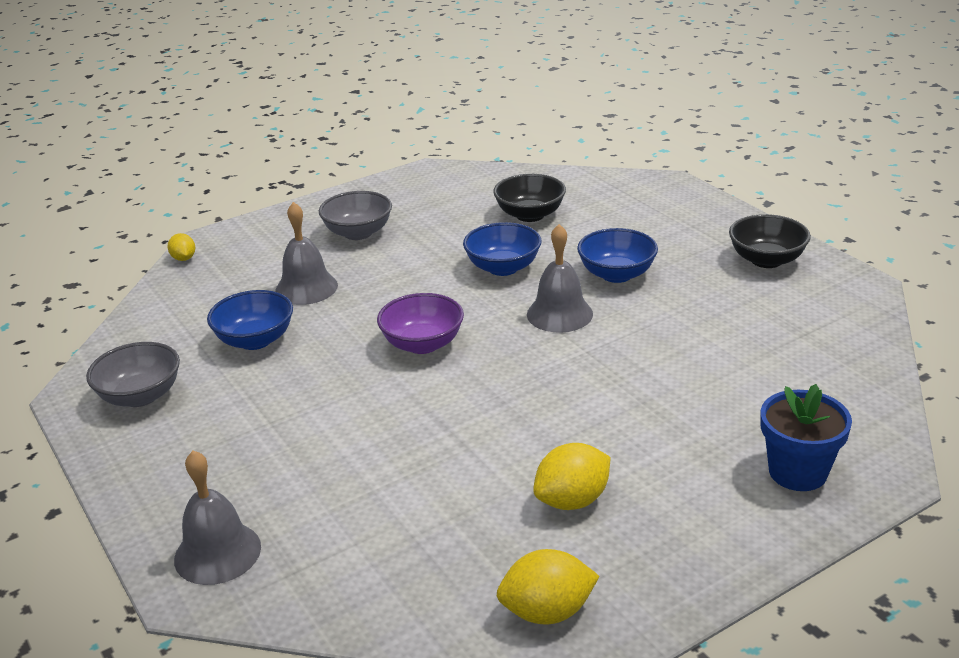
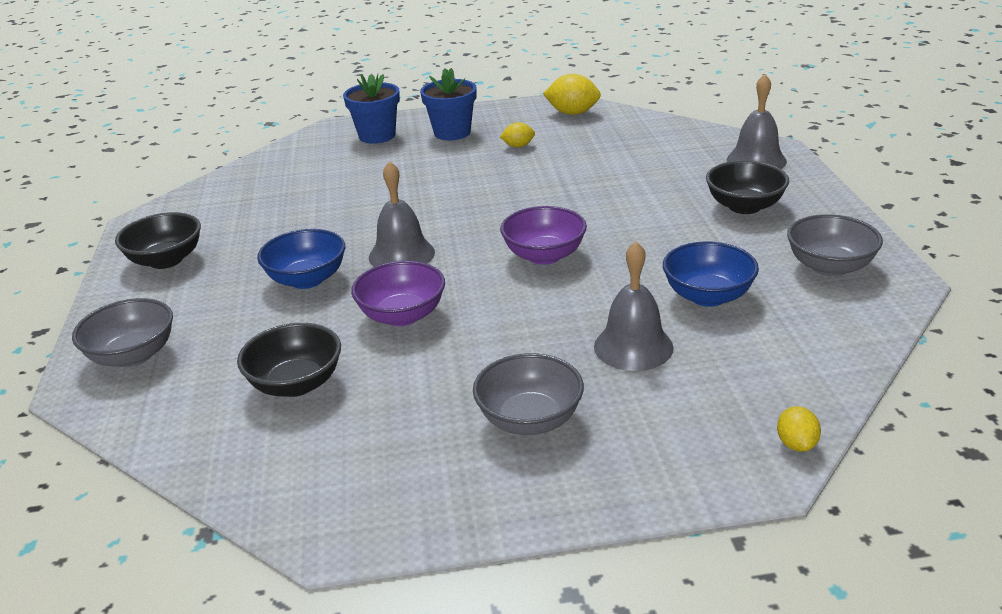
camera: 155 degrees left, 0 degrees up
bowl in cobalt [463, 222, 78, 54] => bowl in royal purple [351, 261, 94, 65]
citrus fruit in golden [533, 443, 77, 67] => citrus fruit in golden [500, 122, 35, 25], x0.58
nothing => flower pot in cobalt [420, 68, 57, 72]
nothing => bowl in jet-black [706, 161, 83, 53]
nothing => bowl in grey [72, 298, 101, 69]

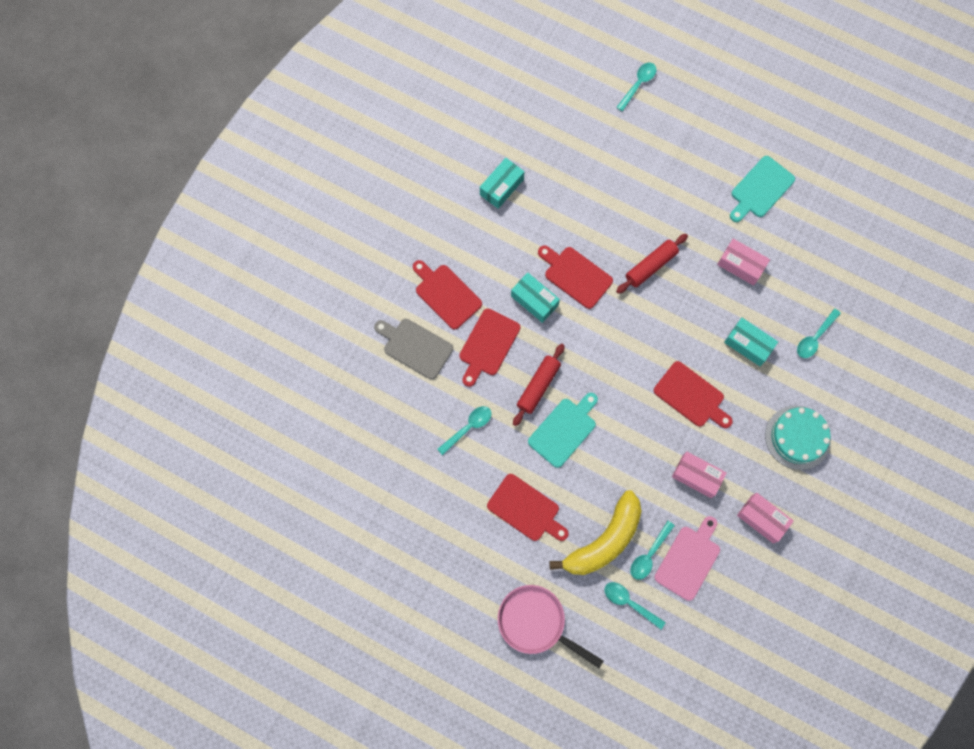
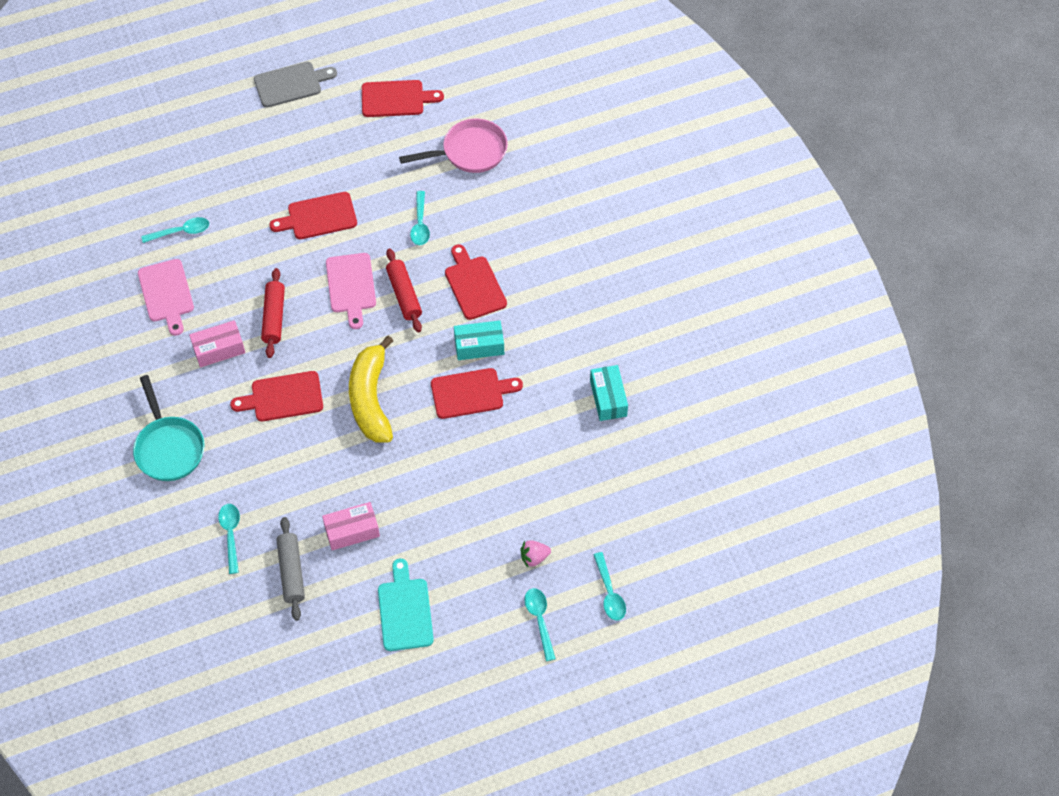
camera: 130 degrees right, 15 degrees down
pastry roller in crimson [616, 234, 72, 60] => pastry roller in crimson [261, 268, 24, 90], relocated
bread board in crimson [413, 260, 69, 70] => bread board in crimson [362, 80, 82, 37], relocated
box in teal [724, 318, 54, 48] => nothing
bread board in grey [374, 319, 79, 61] => bread board in grey [254, 62, 83, 45], relocated
bread board in teal [528, 393, 70, 75] => bread board in pink [326, 253, 50, 76]
gateau in teal [765, 406, 66, 64] => skillet in teal [133, 375, 72, 106]
banana in golden [549, 490, 92, 85] => banana in golden [349, 336, 44, 107], relocated
box in pink [737, 493, 57, 50] => nothing
spoon in teal [630, 521, 45, 59] => spoon in teal [524, 588, 32, 73], relocated
skillet in pink [498, 585, 105, 83] => skillet in pink [399, 118, 109, 55], relocated
nothing => pastry roller in grey [276, 517, 29, 104]
nothing => berry in pink [521, 540, 30, 27]

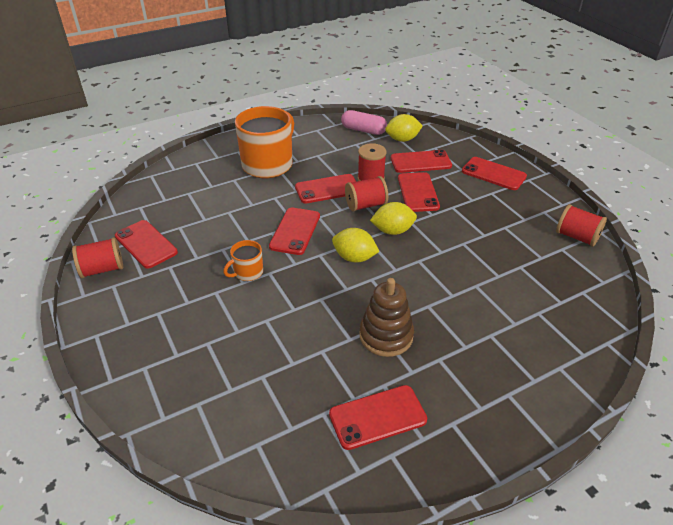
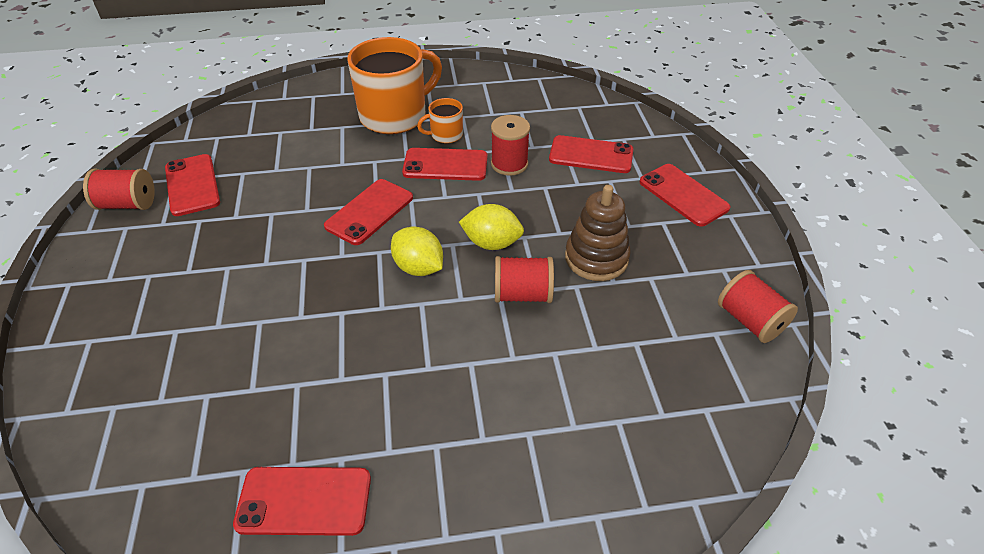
camera: 20 degrees right, 5 degrees up
capsule in pink [341, 110, 46, 25] => nothing
citrus fruit in golden [385, 114, 38, 28] => nothing
mobile phone in crimson [398, 172, 42, 40] => nothing
reel of thread in crimson [345, 176, 43, 36] => reel of thread in crimson [495, 256, 59, 47], relocated
mug in orange-coloured [223, 240, 40, 41] => mug in orange-coloured [417, 98, 46, 45], relocated
stacking toy in russet [359, 278, 55, 79] => stacking toy in russet [565, 185, 66, 96], relocated

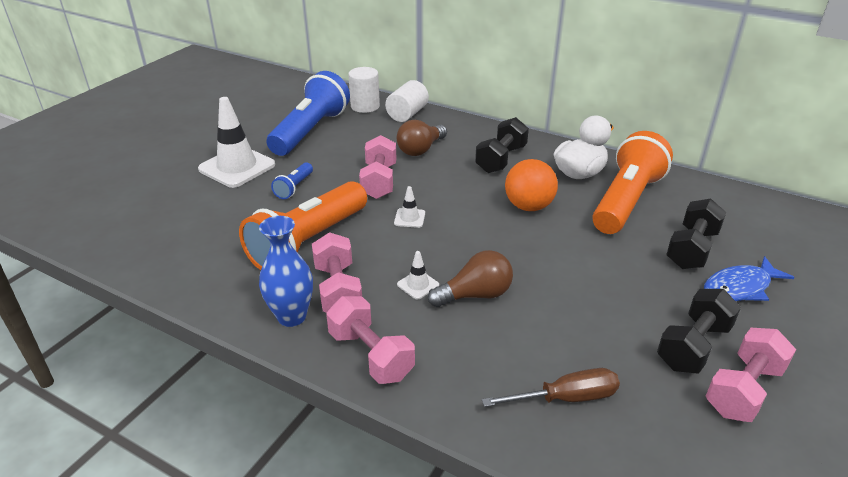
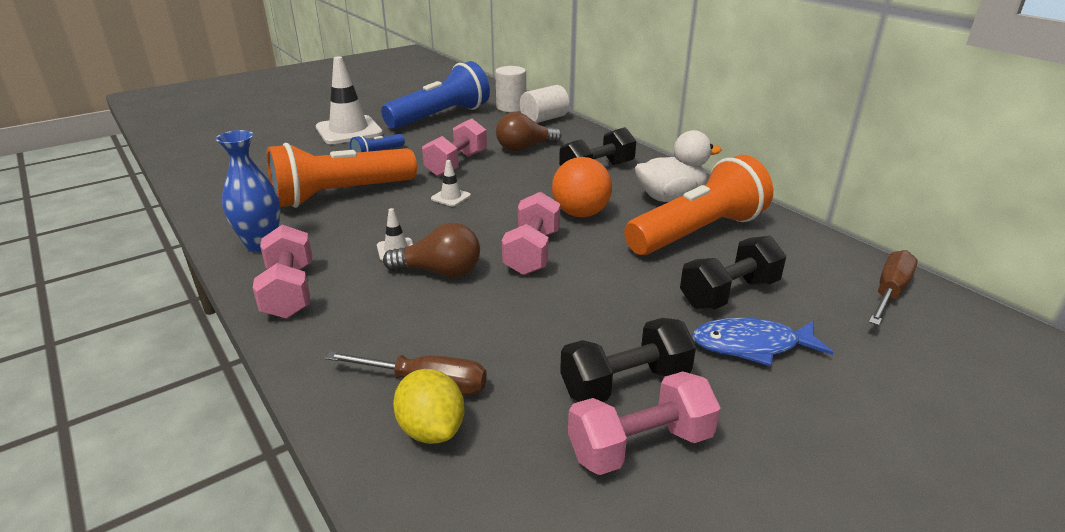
camera: 25 degrees right, 5 degrees down
free weight in pink [312, 232, 50, 81] => free weight in pink [502, 192, 58, 83], relocated
nothing => flat screwdriver in russet [869, 250, 49, 76]
nothing => citrus fruit in golden [393, 369, 72, 75]

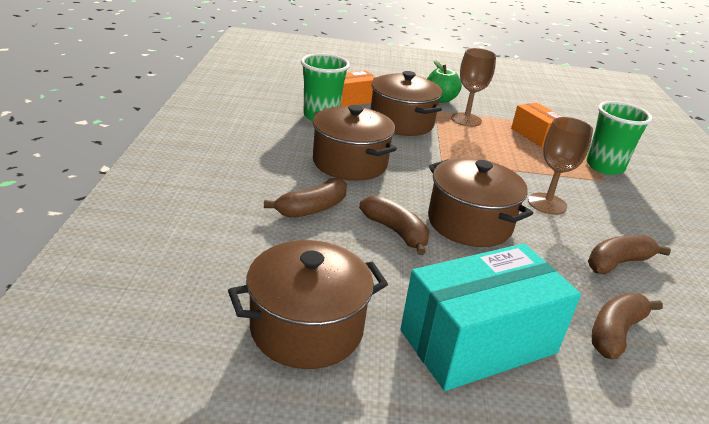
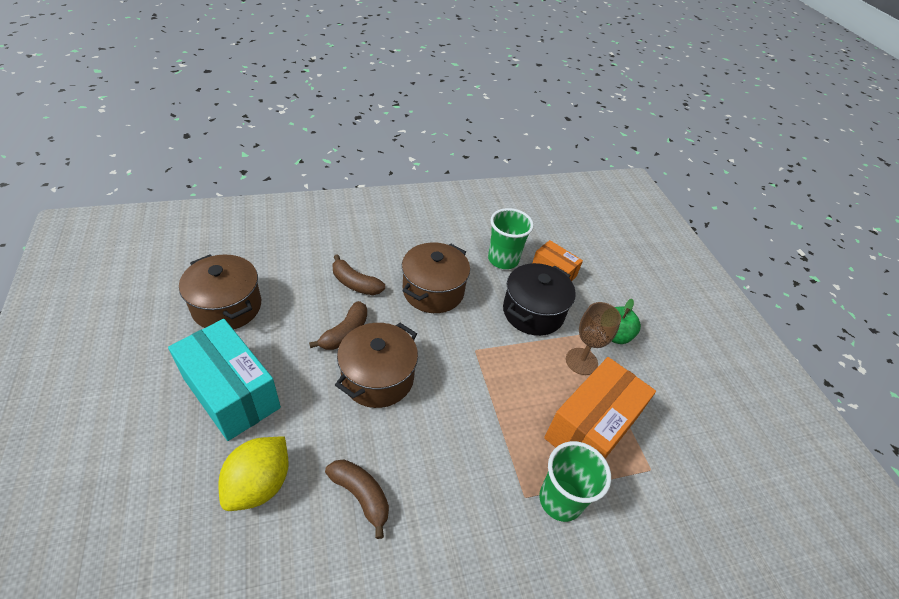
camera: 70 degrees right, 15 degrees up
stockpot in russet [371, 71, 71, 65] => stockpot in jet-black [503, 263, 73, 73]
box in orange-coloured [511, 102, 52, 45] => box in orange-coloured [544, 357, 112, 102], x1.78
goblet in russet [528, 117, 65, 98] => nothing
banana in russet [591, 293, 72, 66] => citrus fruit in golden [219, 437, 70, 74]

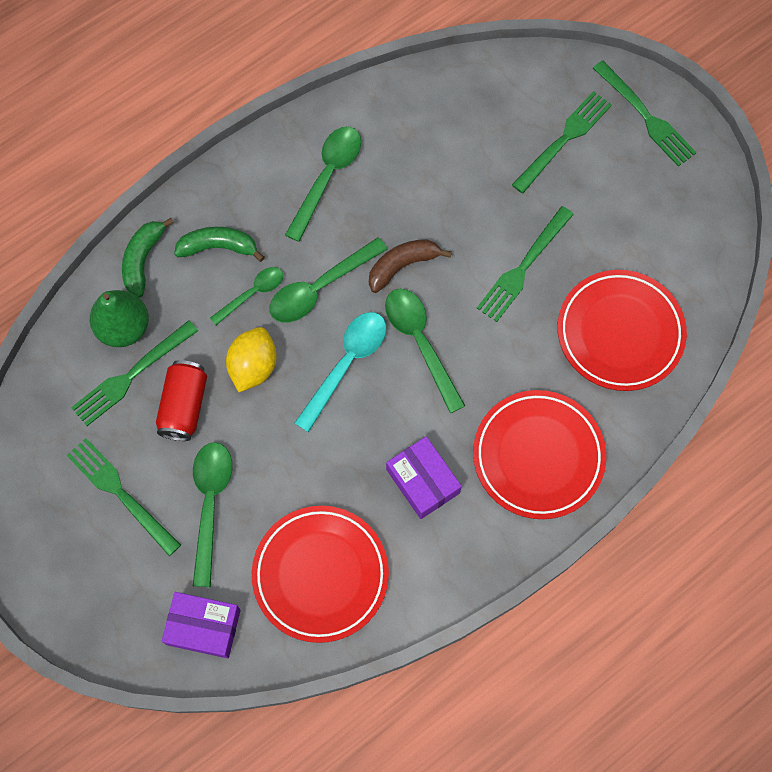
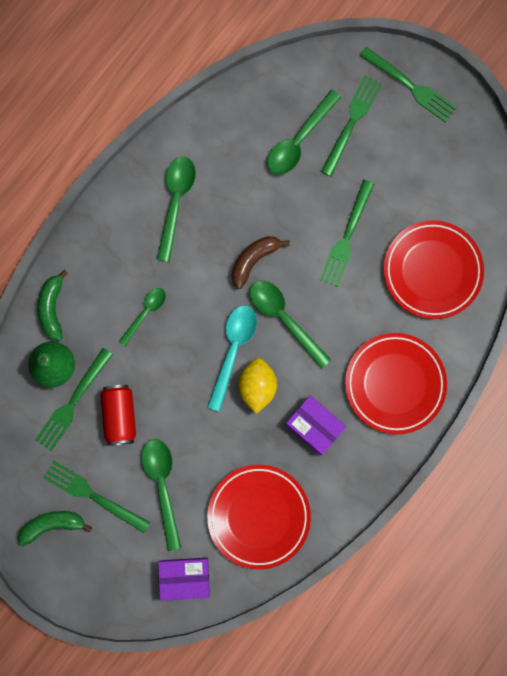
camera: 15 degrees left, 10 degrees up
banana in emerald [174, 227, 91, 35] => banana in emerald [18, 511, 74, 35], relocated
spoon in emerald [270, 237, 118, 86] => spoon in emerald [267, 90, 74, 85], relocated
citrus fruit in golden [226, 327, 51, 65] => citrus fruit in golden [238, 358, 39, 56], relocated

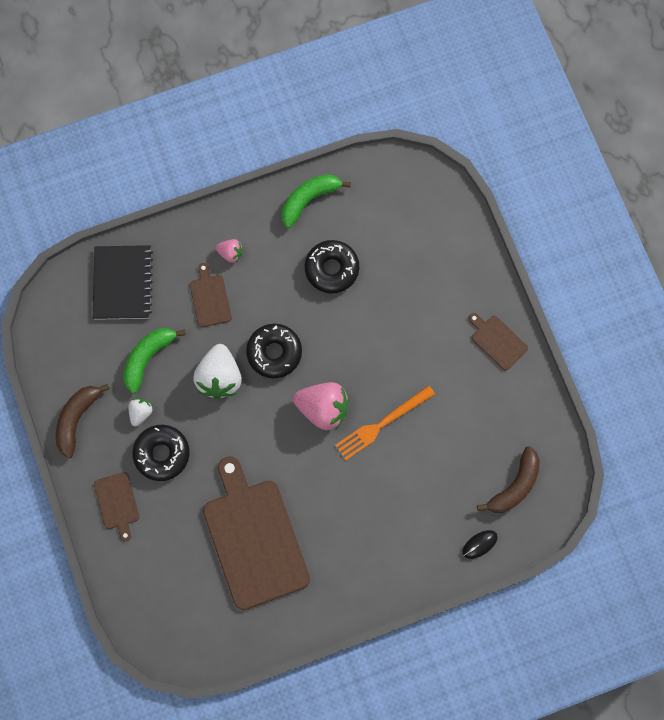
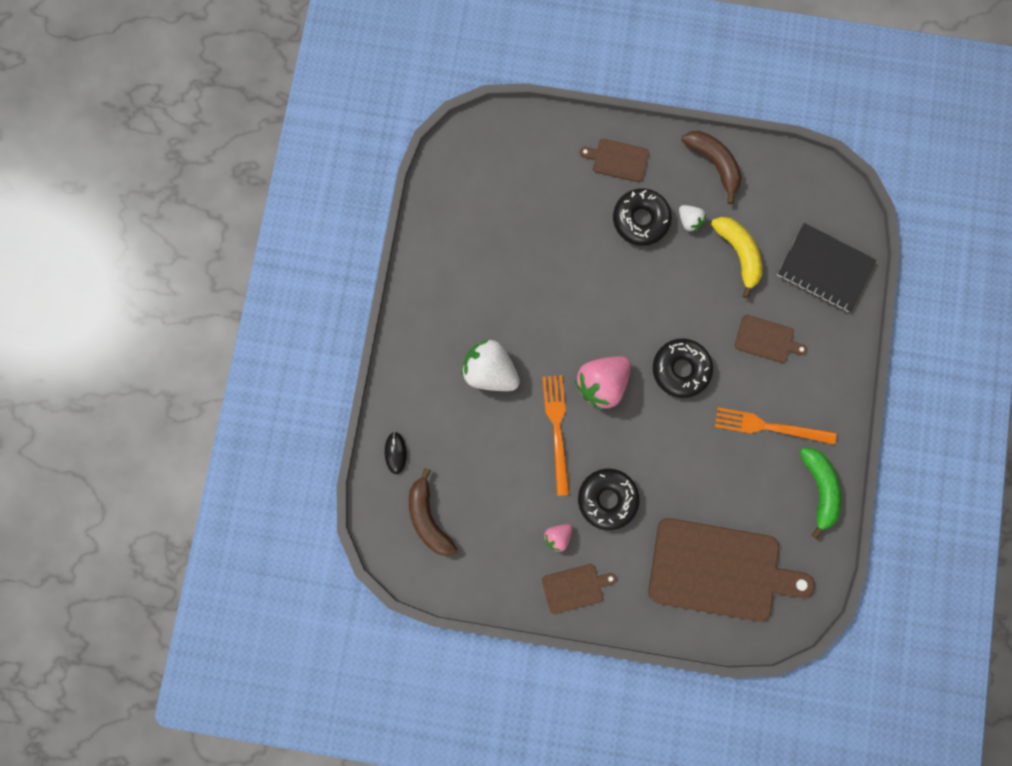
camera: 120 degrees right, 5 degrees up
berry in pink [216, 239, 27, 24] => berry in pink [543, 524, 29, 28], relocated
glazed donut in jet-black [305, 240, 54, 53] => glazed donut in jet-black [578, 469, 61, 61], relocated
banana in emerald [123, 328, 63, 66] => banana in golden [711, 217, 51, 81]
berry in pure white [193, 344, 49, 55] => berry in pure white [461, 340, 59, 51], relocated
bread board in russet [203, 456, 107, 154] => bread board in russet [648, 518, 167, 104], relocated
nothing => dinner fork in orange-coloured [715, 407, 122, 38]

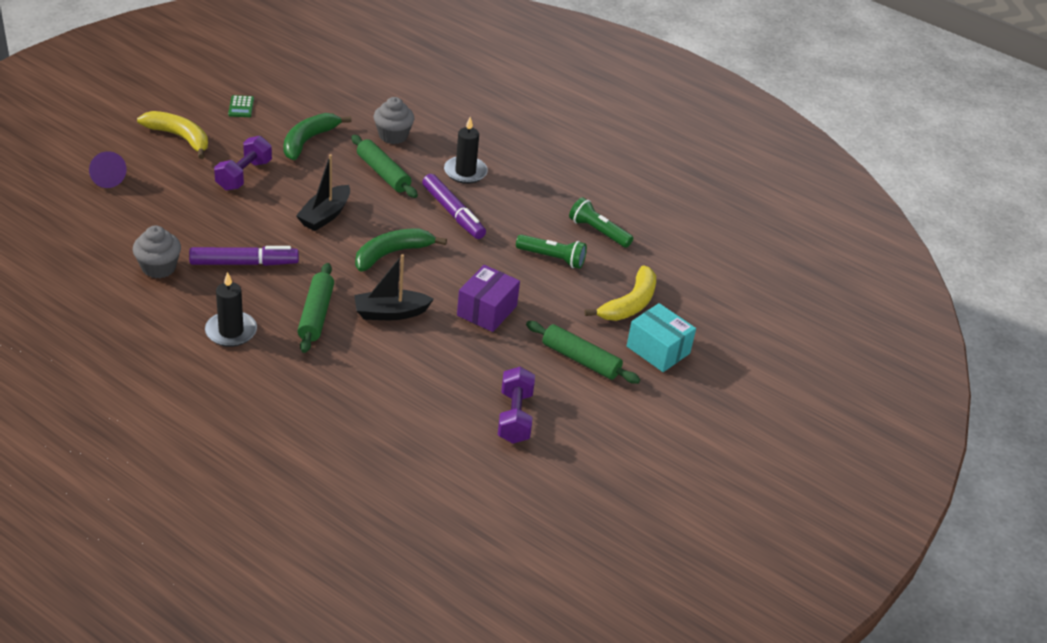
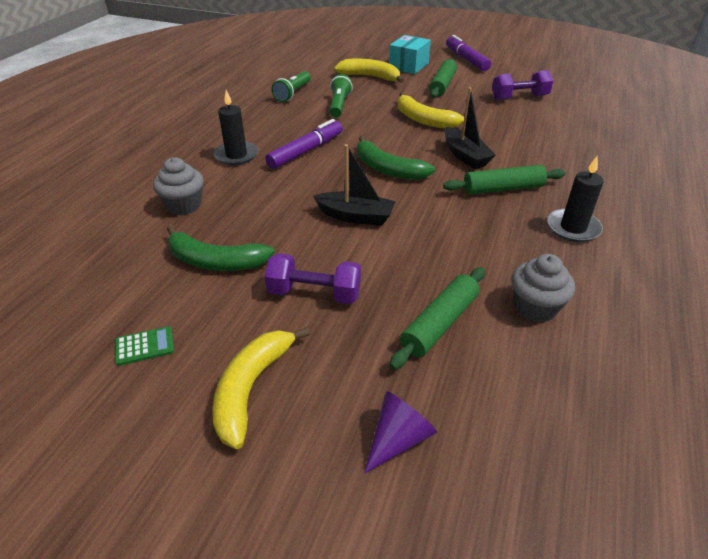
camera: 100 degrees left, 0 degrees up
pastry roller in emerald [351, 135, 67, 63] => pastry roller in emerald [389, 267, 96, 103], relocated
felt pen in royal purple [189, 246, 110, 20] => felt pen in royal purple [446, 35, 45, 36], relocated
box in royal purple [457, 265, 63, 67] => banana in golden [398, 92, 66, 36]

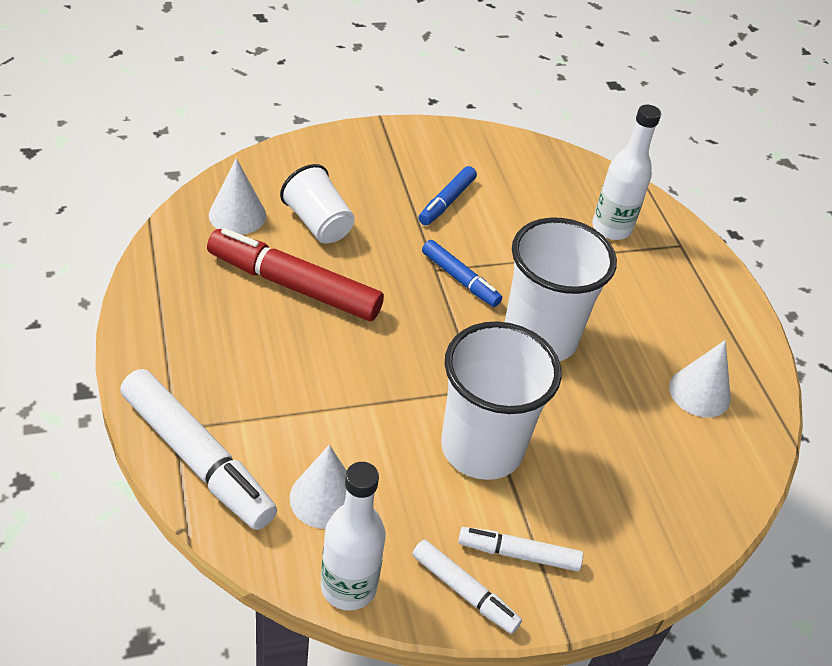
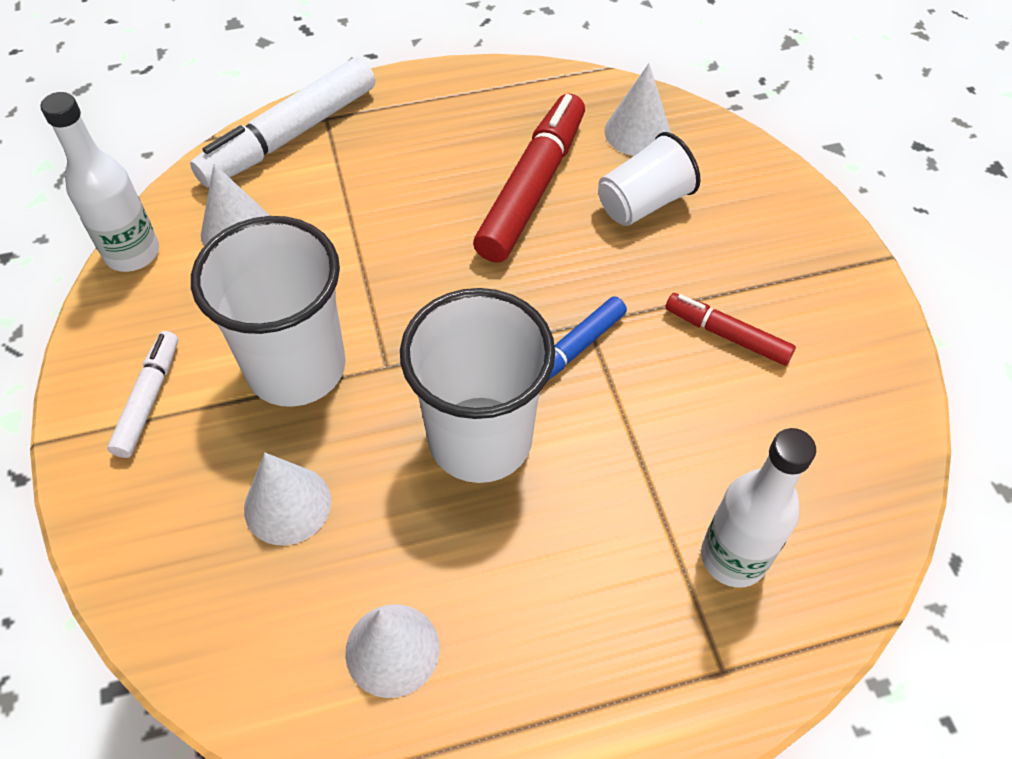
camera: 95 degrees right, 10 degrees up
felt pen in cobalt [418, 166, 59, 59] => felt pen in crimson [666, 293, 130, 73]
felt pen in pure white [412, 540, 110, 94] => nothing
nothing => cone shape in pure white [244, 453, 87, 92]

